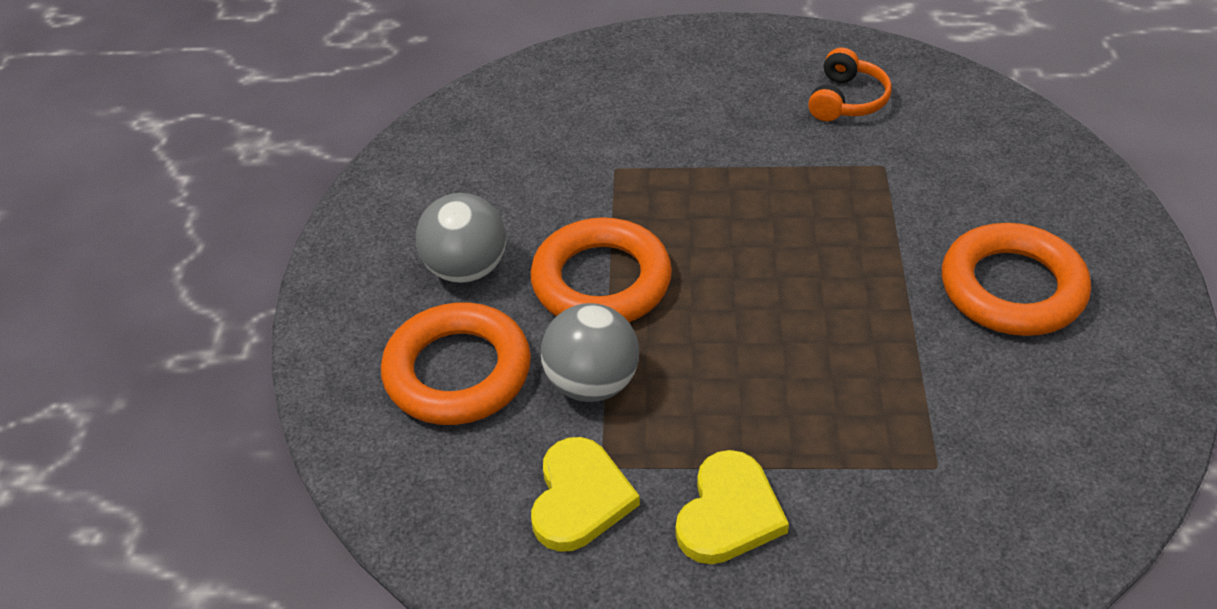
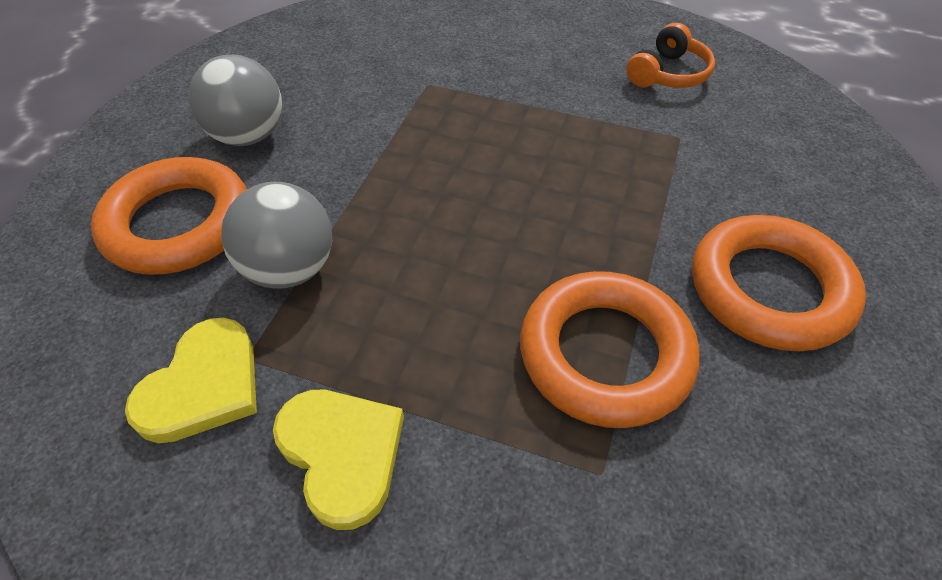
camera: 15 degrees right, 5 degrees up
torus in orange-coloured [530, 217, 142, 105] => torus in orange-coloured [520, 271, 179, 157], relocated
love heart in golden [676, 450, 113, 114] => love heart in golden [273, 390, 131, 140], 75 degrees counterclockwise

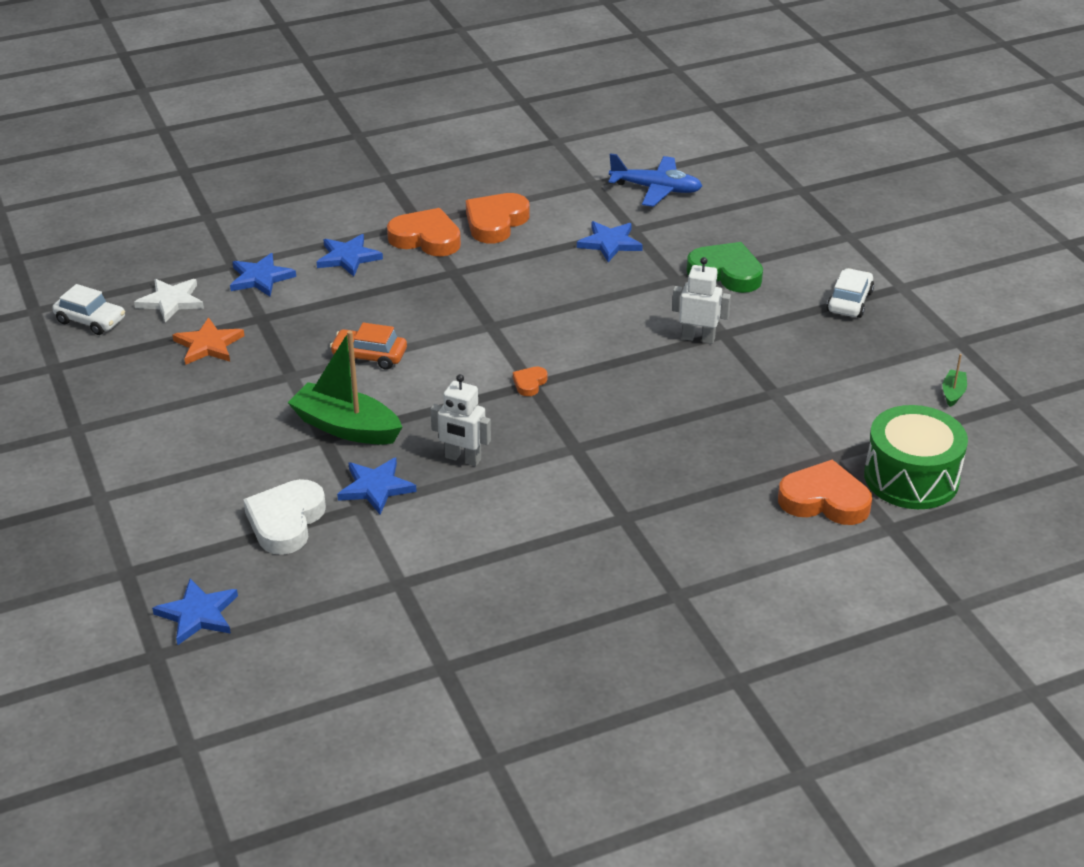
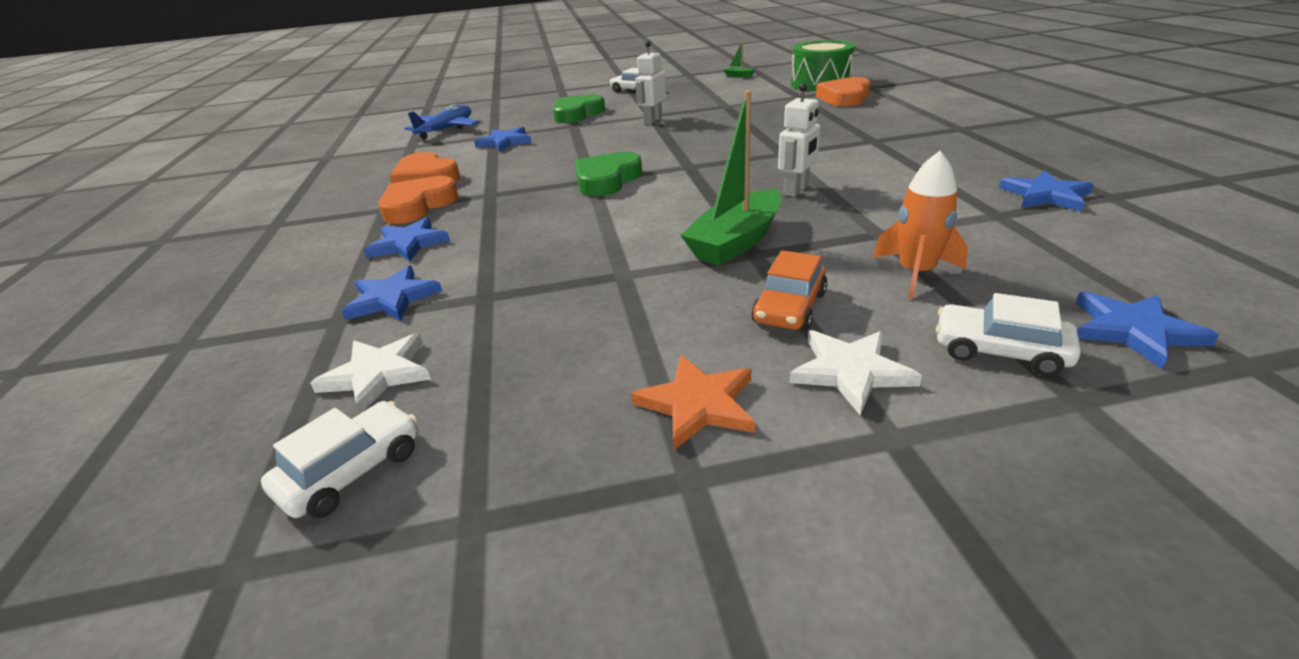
camera: 75 degrees left, 5 degrees down
star shape in orange-coloured [172, 317, 72, 48] => star shape in orange-coloured [631, 355, 124, 95], relocated
toy car in orange-coloured [330, 322, 77, 48] => toy car in orange-coloured [751, 250, 77, 81], relocated
love heart in orange-coloured [513, 366, 34, 30] => nothing
star shape in cobalt [337, 458, 80, 56] => star shape in cobalt [999, 171, 95, 41], relocated
love heart in pure white [243, 479, 83, 76] => toy rocket in orange-coloured [873, 151, 95, 148]
nothing => love heart in emerald [575, 152, 67, 44]
nothing => toy car in pure white [936, 293, 145, 83]
nothing => star shape in pure white [789, 330, 133, 85]

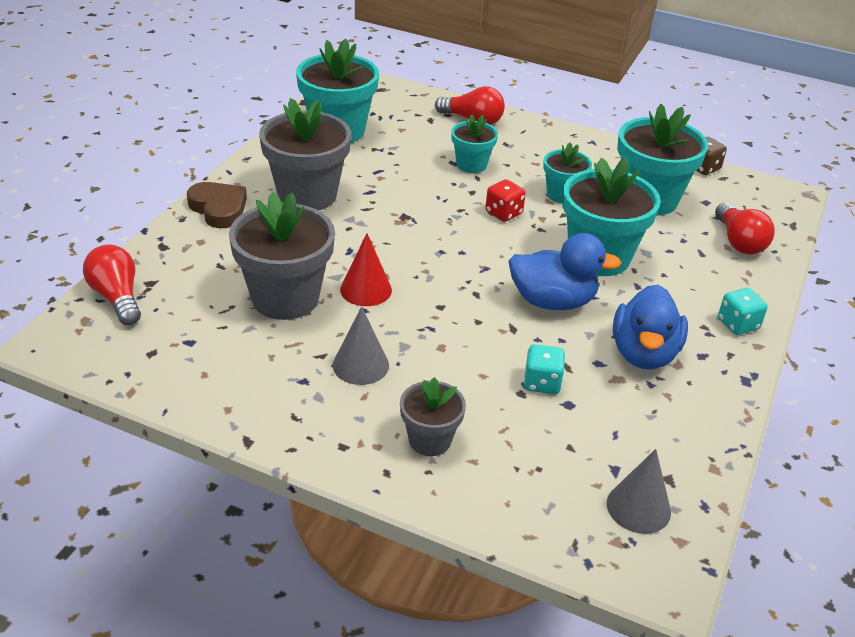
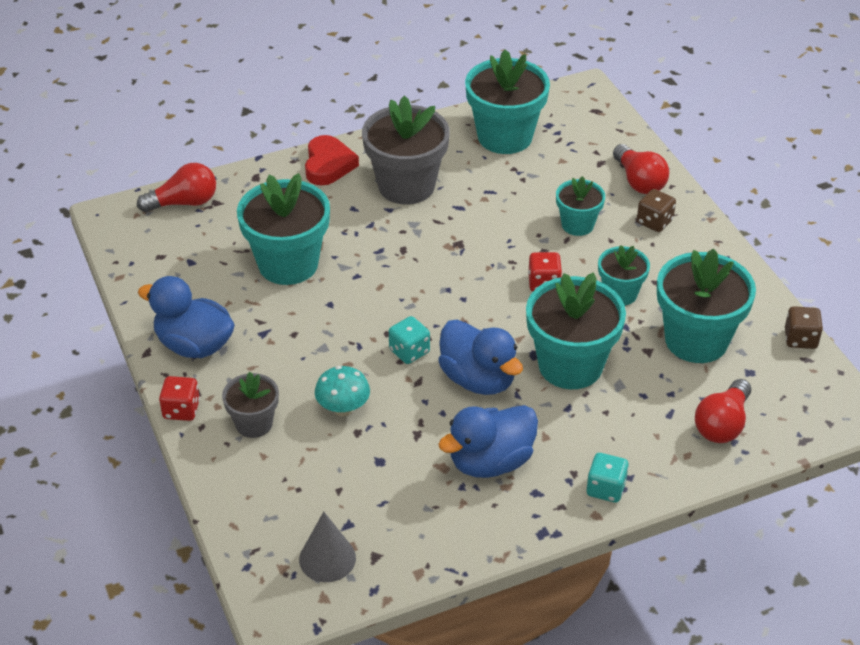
camera: 45 degrees right, 5 degrees up
love heart in russet [187, 182, 60, 46] => love heart in crimson [305, 135, 54, 50]
flower pot in grey [229, 192, 106, 128] => flower pot in teal [237, 173, 93, 112]
cone shape in crimson [340, 233, 52, 73] => nothing
bulb in crimson [83, 244, 58, 81] => bulb in crimson [137, 163, 79, 49], 60 degrees clockwise
cone shape in grey [333, 307, 56, 78] => nothing
dice in teal [524, 344, 41, 50] => dice in teal [389, 316, 41, 48], relocated
nothing => dice in russet [637, 189, 39, 43]
nothing => duck in cobalt [138, 276, 97, 82]
nothing => fungus in teal [315, 366, 55, 50]
nothing => dice in crimson [159, 376, 41, 45]

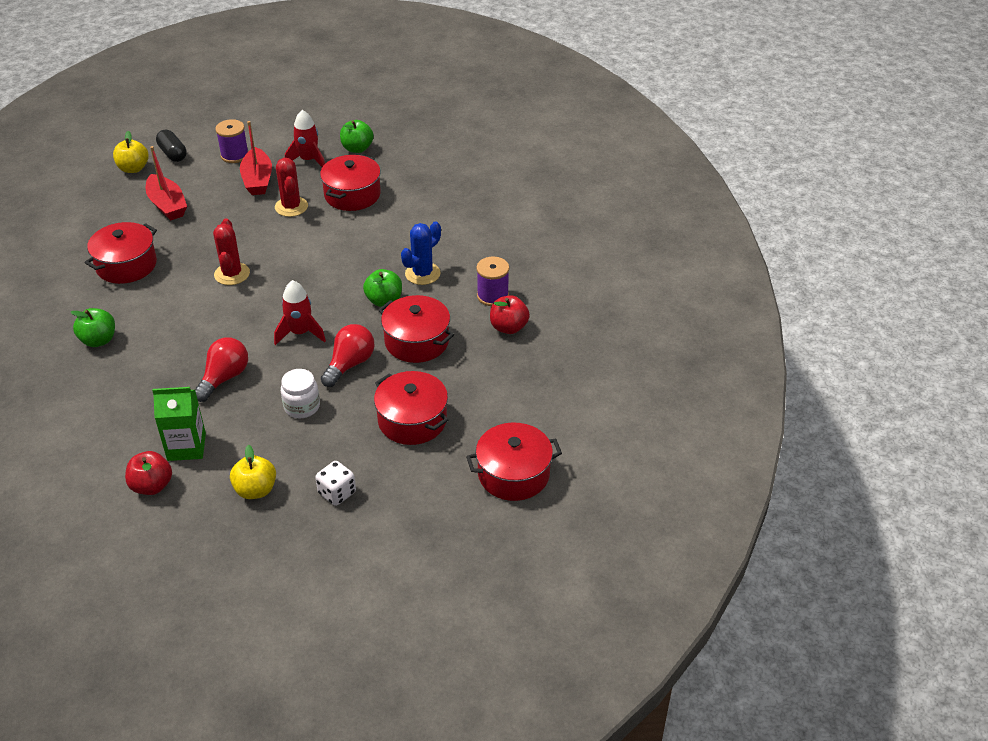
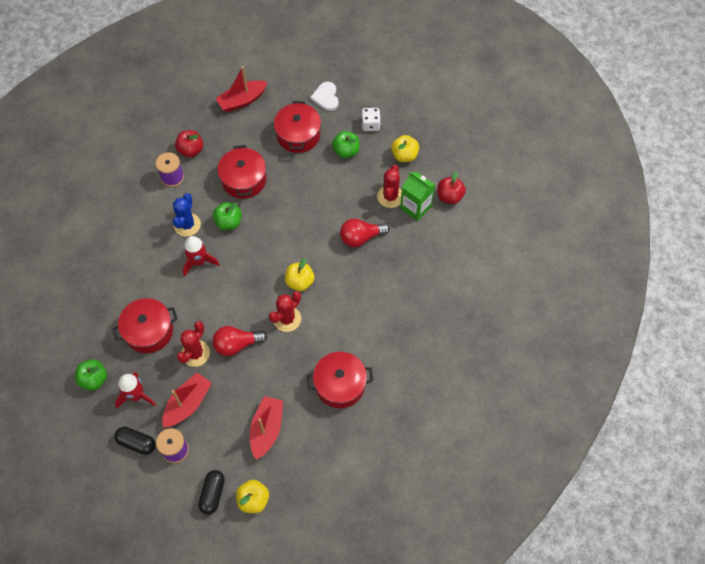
camera: 135 degrees left, 20 degrees up
saguaro cactus in cobalt [401, 221, 40, 64] => saguaro cactus in cobalt [173, 193, 28, 44], 75 degrees counterclockwise
toy rocket in crimson [274, 280, 52, 65] => toy rocket in crimson [183, 236, 37, 41], relocated
apple in emerald [71, 308, 44, 39] => apple in emerald [332, 131, 28, 27], relocated
bulb in crimson [321, 324, 53, 63] => bulb in crimson [212, 326, 55, 30], relocated
preserve jar in pure white [281, 369, 39, 49] => nothing
stockpot in crimson [466, 423, 96, 78] => nothing
nothing => boat in crimson [215, 66, 52, 46]
nothing => love heart in pure white [310, 82, 29, 29]
nothing => saguaro cactus in crimson [377, 165, 25, 43]
nothing => apple in golden [285, 258, 29, 33]
nothing => capsule in jet-black [114, 427, 42, 28]

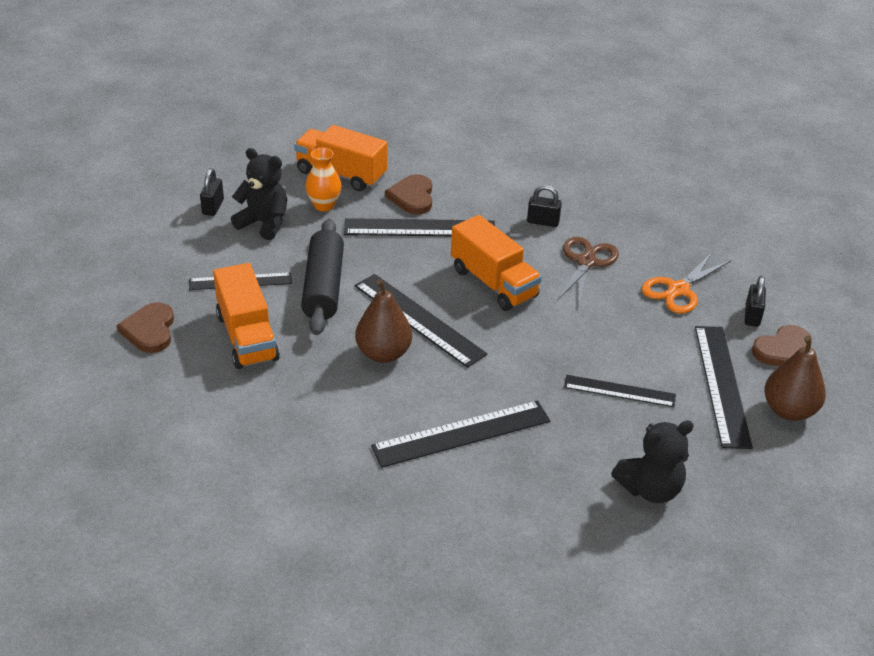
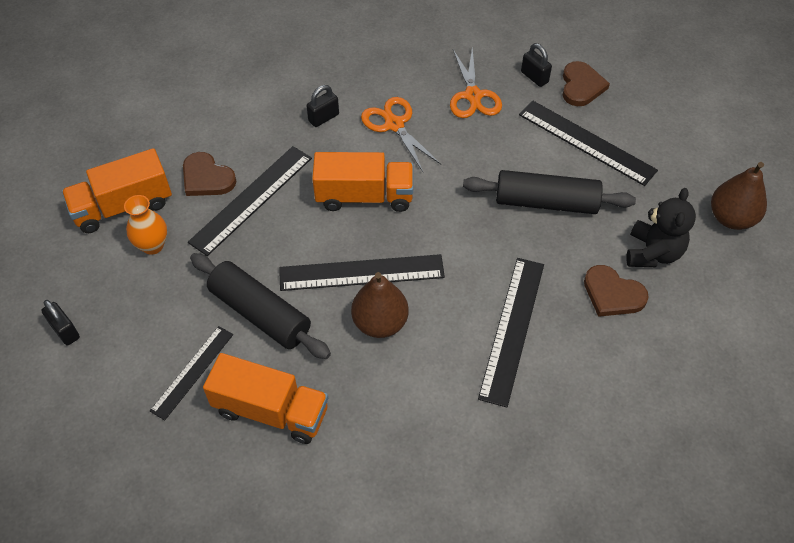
camera: 50 degrees left, 15 degrees up
teddy bear in jet-black [231, 148, 56, 92] => nothing
scissors in russet [557, 237, 62, 69] => scissors in orange-coloured [361, 97, 80, 75]
love heart in russet [117, 302, 57, 51] => love heart in russet [584, 265, 65, 52], relocated
pear in russet [764, 336, 62, 85] => pear in russet [711, 162, 56, 68], relocated
measuring stick in jet-black [564, 375, 112, 32] => pastry roller in jet-black [463, 170, 173, 44]

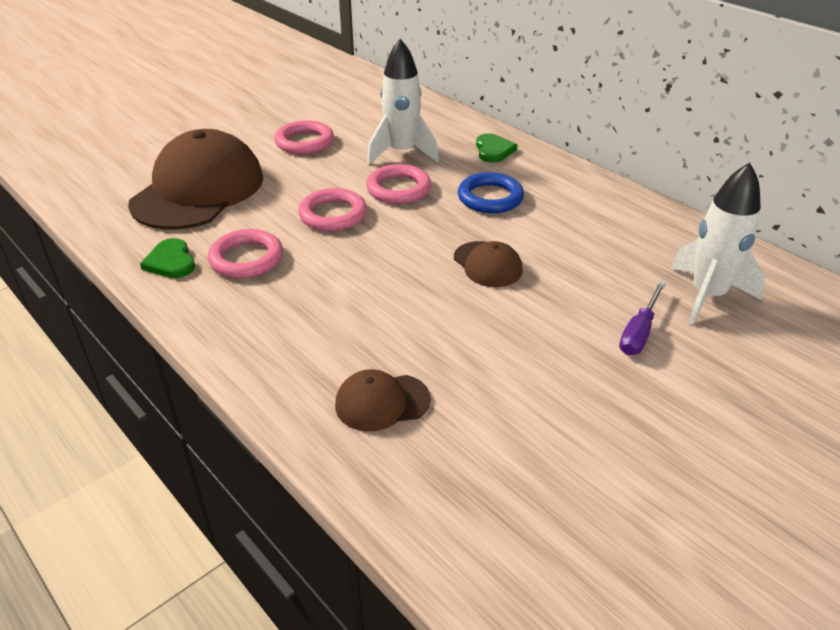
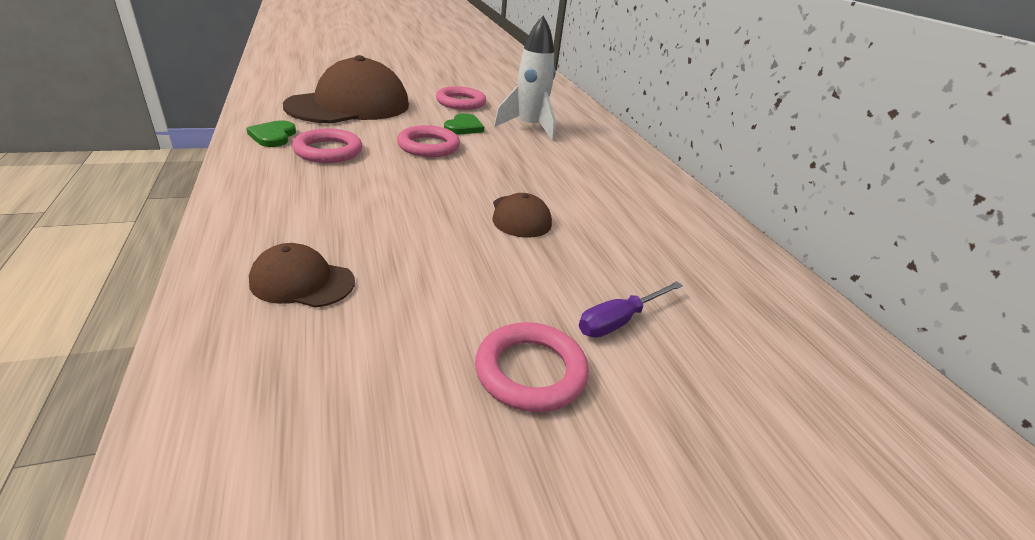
camera: 20 degrees right, 5 degrees down
love heart in emerald [476, 133, 41, 30] => love heart in emerald [444, 113, 40, 21], relocated
toy rocket in pure white [671, 162, 95, 163] => nothing
torus in pink [366, 164, 65, 40] => torus in pink [475, 322, 114, 90], relocated
torus in cobalt [458, 172, 66, 41] => nothing

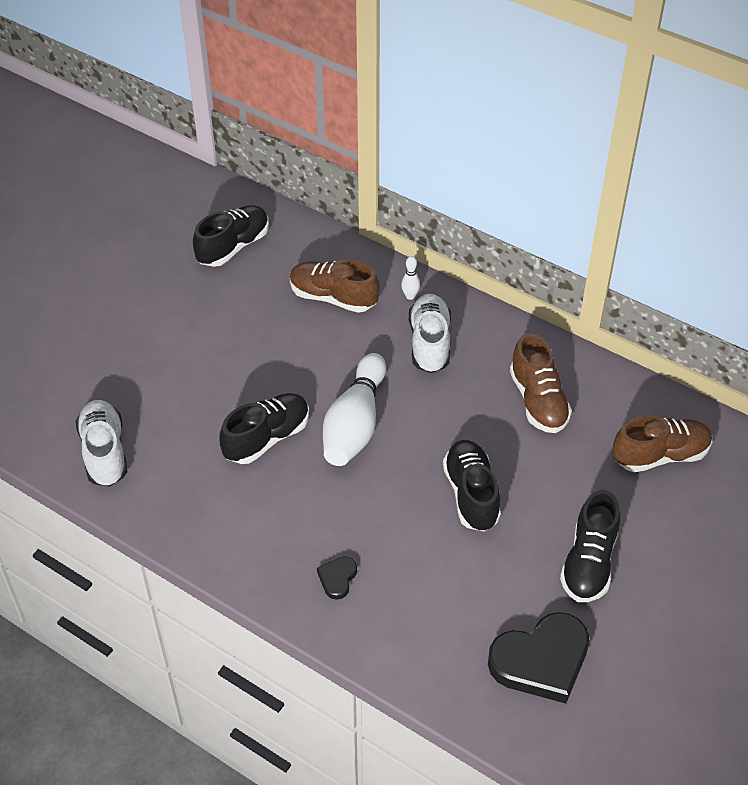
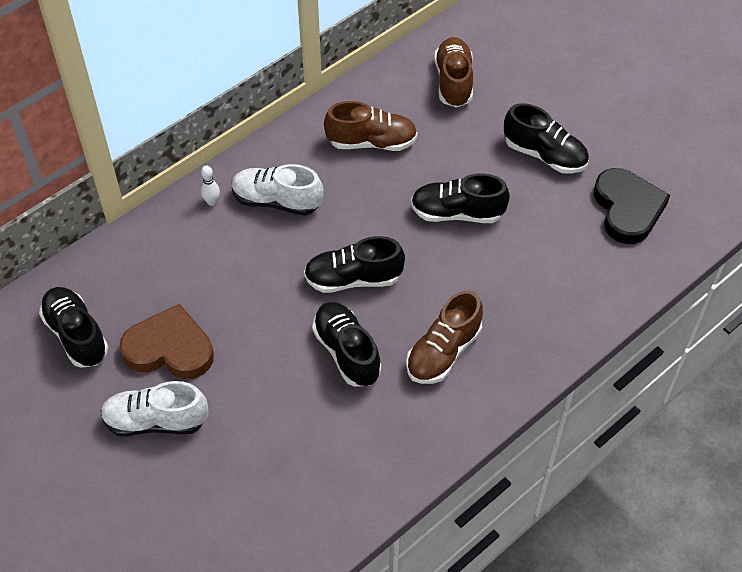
camera: 75 degrees left, 5 degrees up
lace-up shoe in russet [290, 259, 90, 54] => lace-up shoe in russet [406, 290, 77, 94], relocated
bowling pin in pure white [323, 353, 63, 113] => lace-up shoe in jet-black [304, 236, 101, 57]
lace-up shoe in pure white [76, 400, 51, 86] => lace-up shoe in pure white [101, 381, 108, 56], relocated
love heart in jet-black [317, 556, 40, 43] => nothing
nothing => love heart in russet [120, 304, 94, 75]

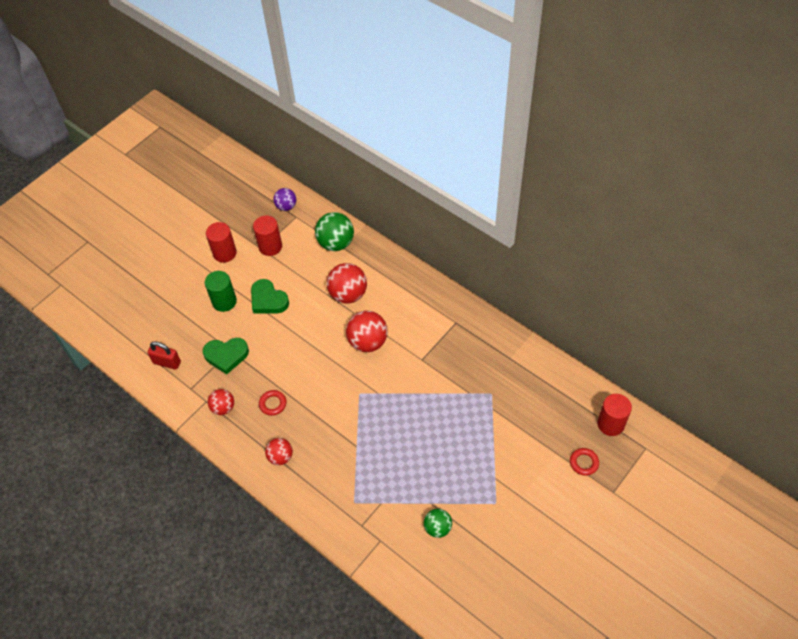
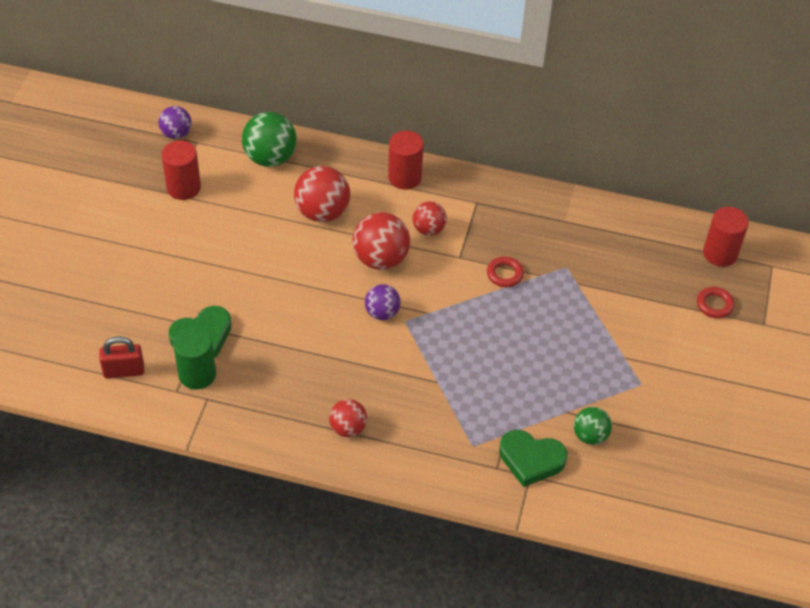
camera: 30 degrees left, 5 degrees down
solid cylinder in crimson [206, 222, 31, 41] => solid cylinder in crimson [388, 131, 36, 58], relocated
solid cylinder in emerald [205, 271, 32, 41] => solid cylinder in emerald [173, 327, 43, 63], relocated
love heart in emerald [251, 279, 38, 35] => love heart in emerald [499, 430, 68, 57], relocated
play ball in crimson [208, 389, 26, 26] => play ball in crimson [413, 201, 34, 35], relocated
torus in crimson [259, 390, 27, 26] => torus in crimson [487, 257, 37, 30], relocated
nothing => play ball in royal purple [365, 284, 36, 36]

